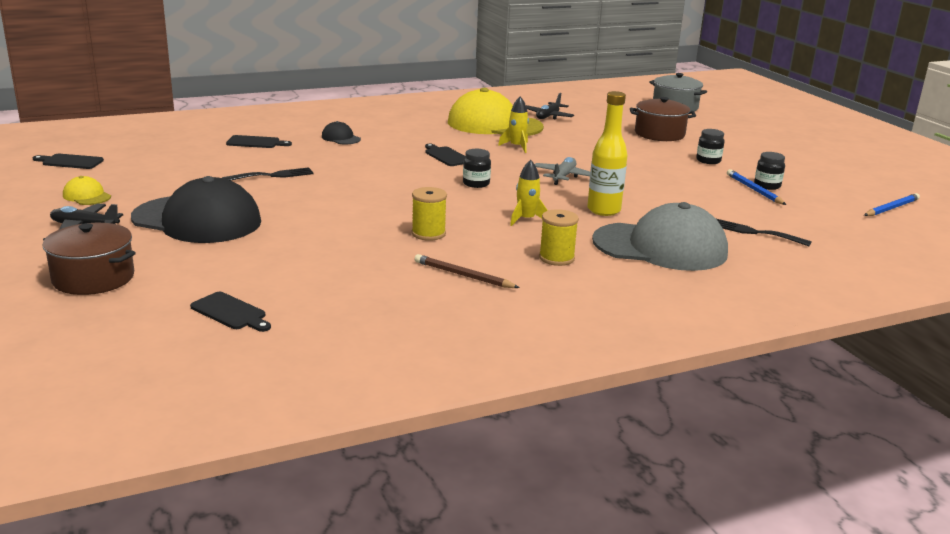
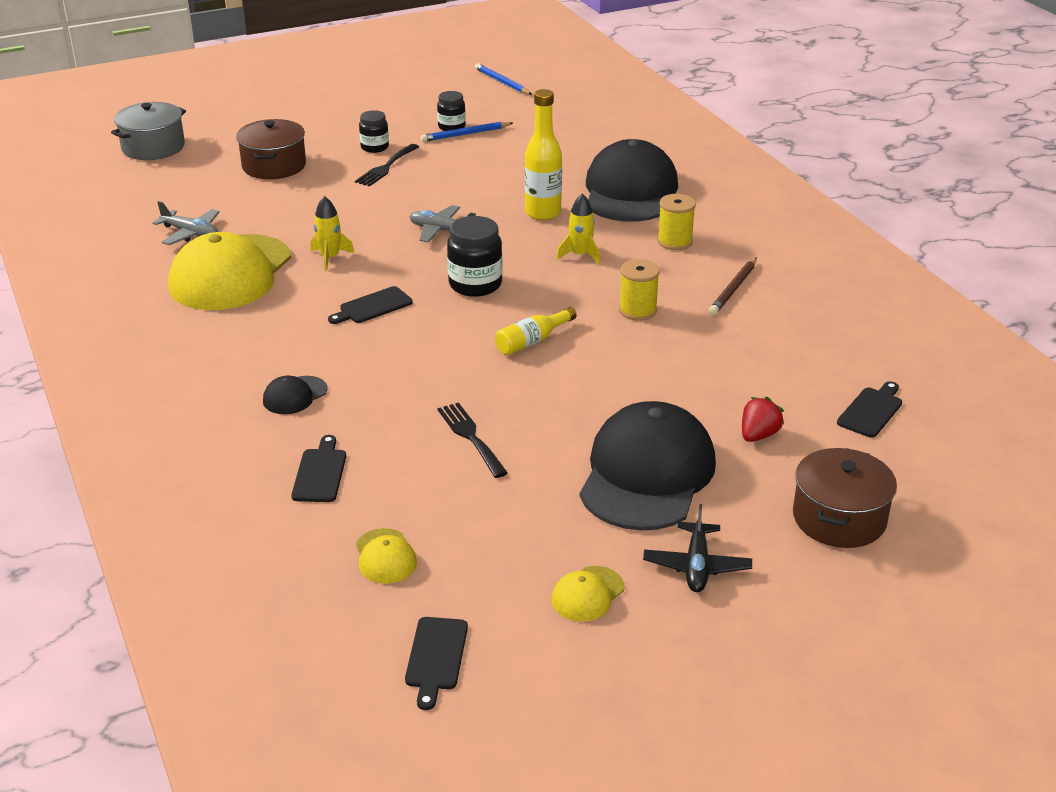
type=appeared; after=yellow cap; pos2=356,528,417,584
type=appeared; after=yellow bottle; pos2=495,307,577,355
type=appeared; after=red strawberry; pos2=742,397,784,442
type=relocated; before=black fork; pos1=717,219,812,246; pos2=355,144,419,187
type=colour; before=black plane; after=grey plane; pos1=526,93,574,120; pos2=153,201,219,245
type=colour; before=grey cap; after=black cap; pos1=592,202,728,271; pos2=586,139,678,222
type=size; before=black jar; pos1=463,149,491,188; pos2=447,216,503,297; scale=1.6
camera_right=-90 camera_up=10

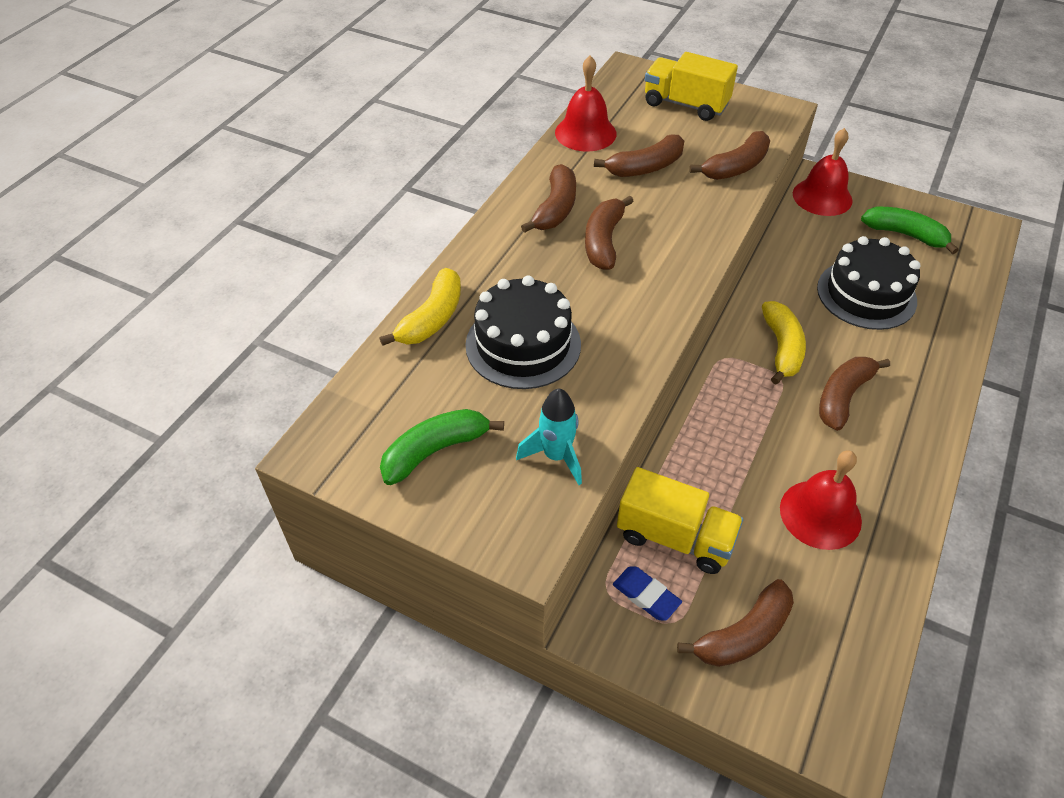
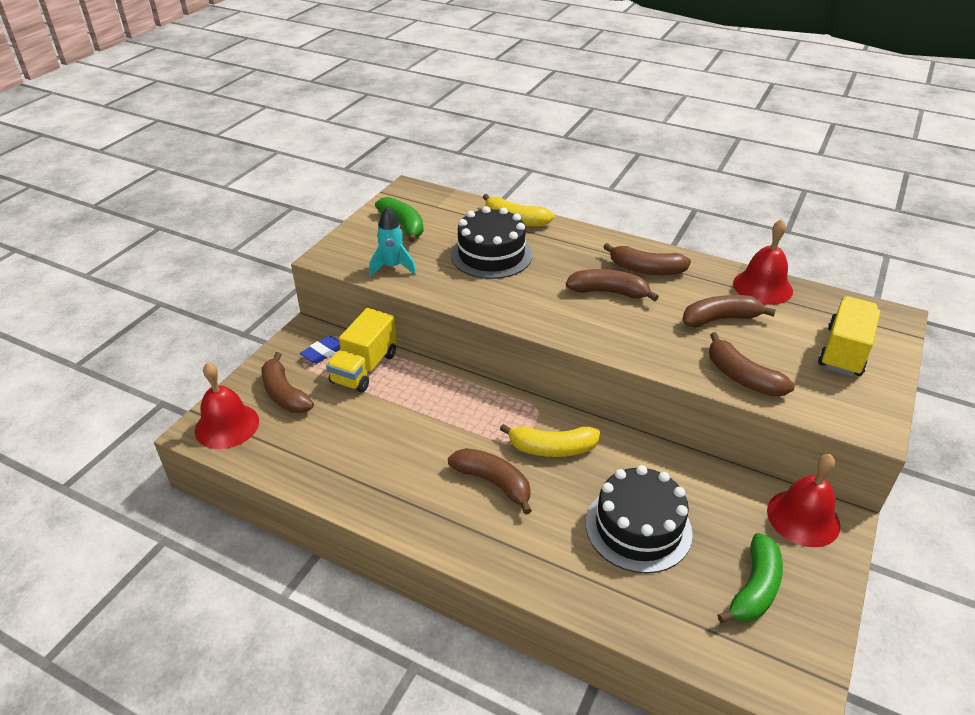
type=relocated; before=red bell; pos1=780,451,862,550; pos2=195,362,259,449
type=spun; before=brown banana; pos1=594,134,684,177; pos2=682,295,776,328; turn=105
camera_right=90 camera_up=-10

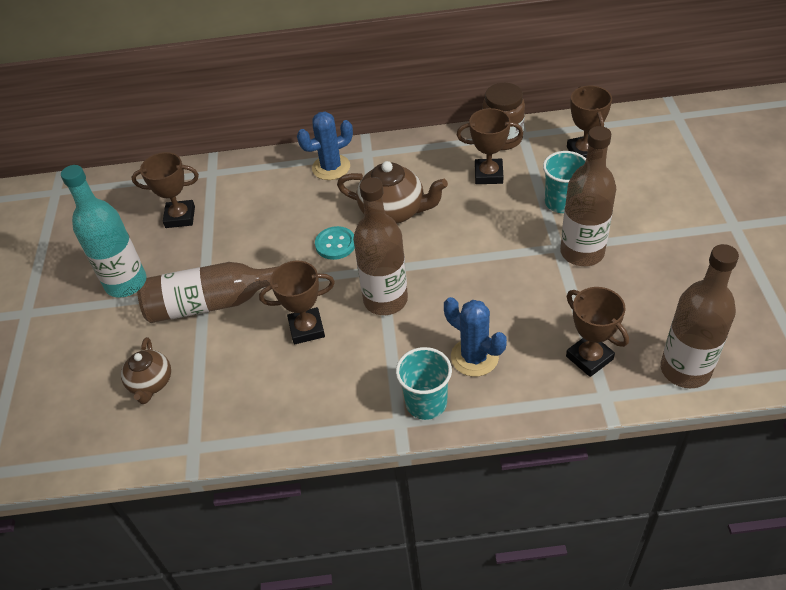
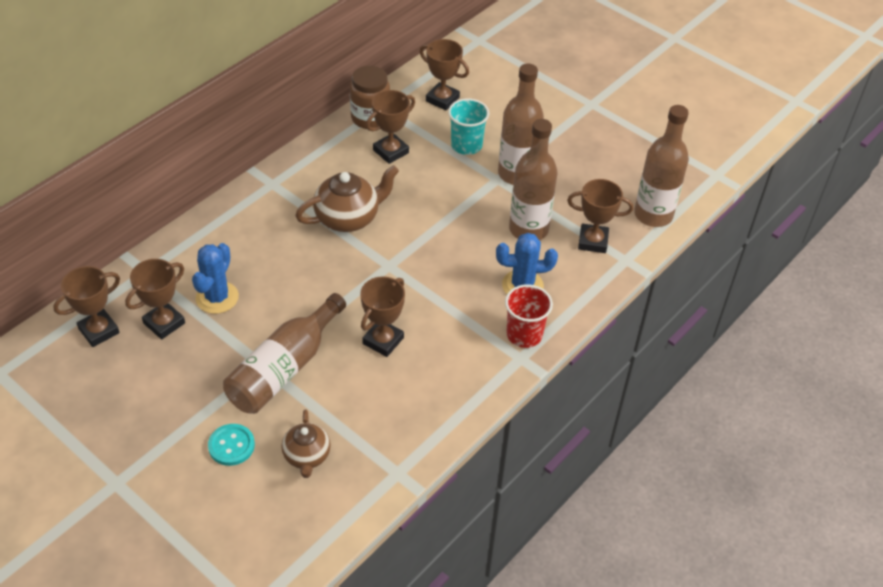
type=missing; before=turquoise bottle; pos1=61,165,146,297
type=appeared; after=brown trophy; pos2=53,266,120,347
type=relocated; before=blue cactus; pos1=297,112,353,180; pos2=192,243,239,314
type=relocated; before=turquoise button; pos1=315,226,355,260; pos2=208,424,255,466
type=relocated; before=brown bottle; pos1=353,178,408,315; pos2=509,119,557,240
type=colour; before=turquoise cup; after=red cup; pos1=396,347,452,420; pos2=505,284,553,348
type=spun; before=brown teapot; pos1=121,337,171,404; pos2=282,409,331,478; turn=45
camera_right=-50 camera_up=0

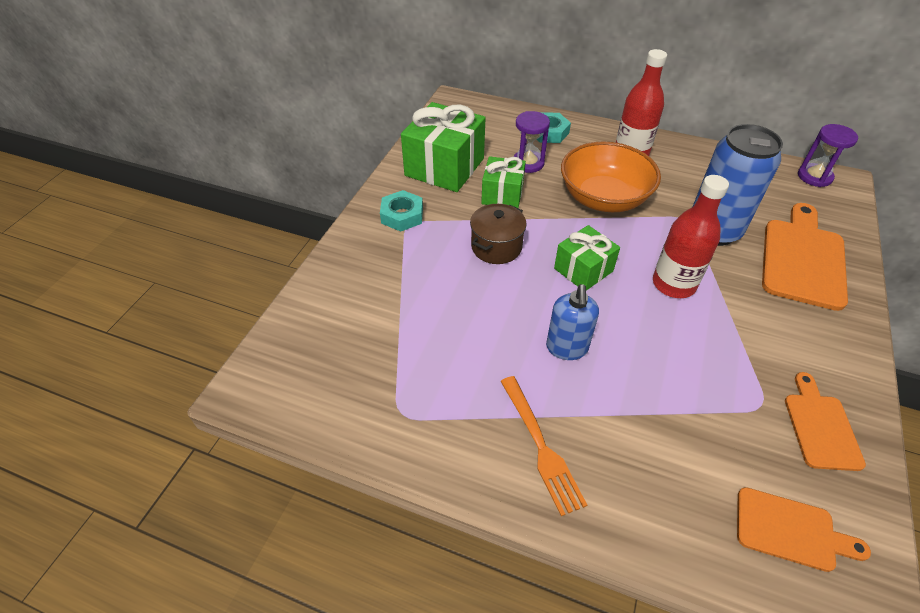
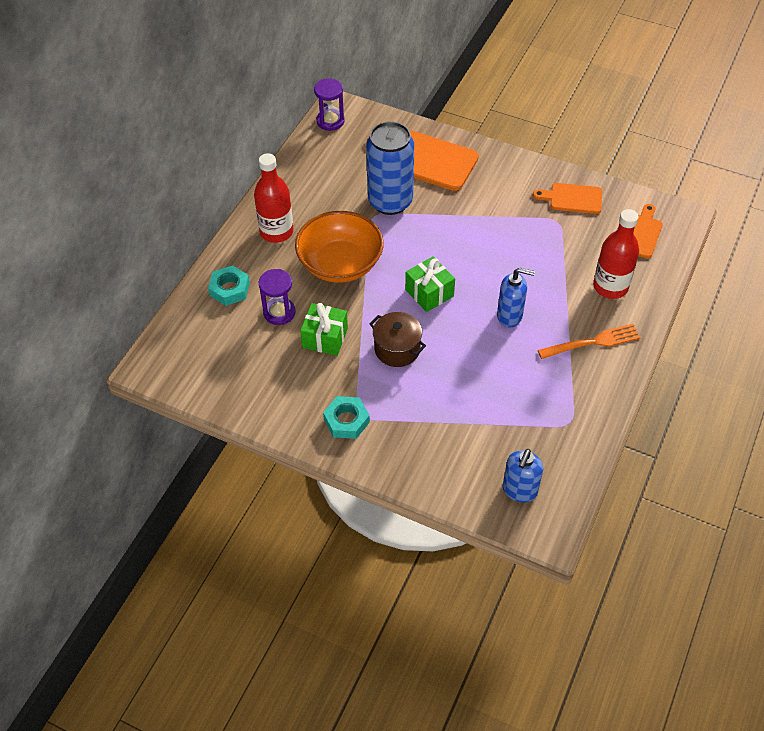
type=missing; before=green gift; pos1=401,102,485,192
type=appeared; after=blue soap dispenser; pos2=503,449,543,503
type=relocated; before=red bottle; pos1=653,175,729,298; pos2=593,209,639,299
camera_right=-85 camera_up=5

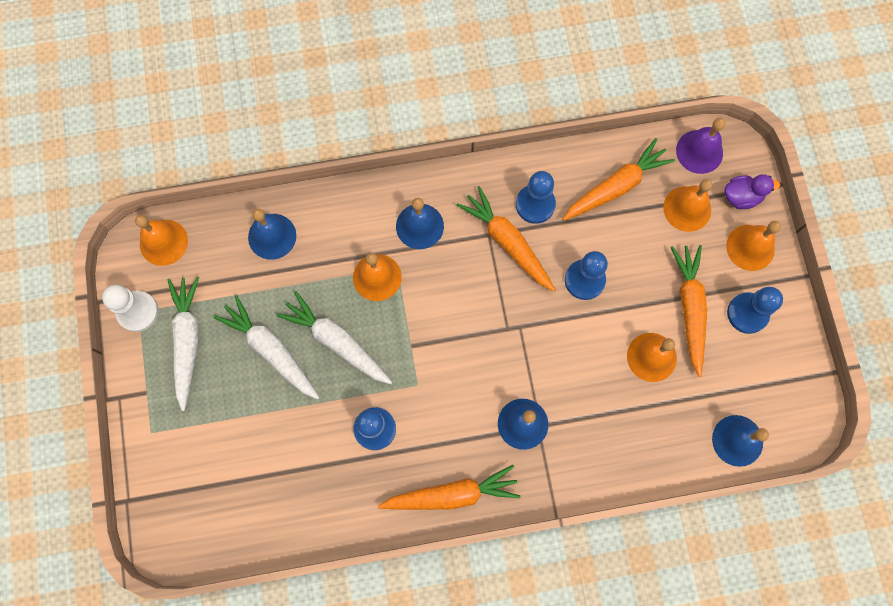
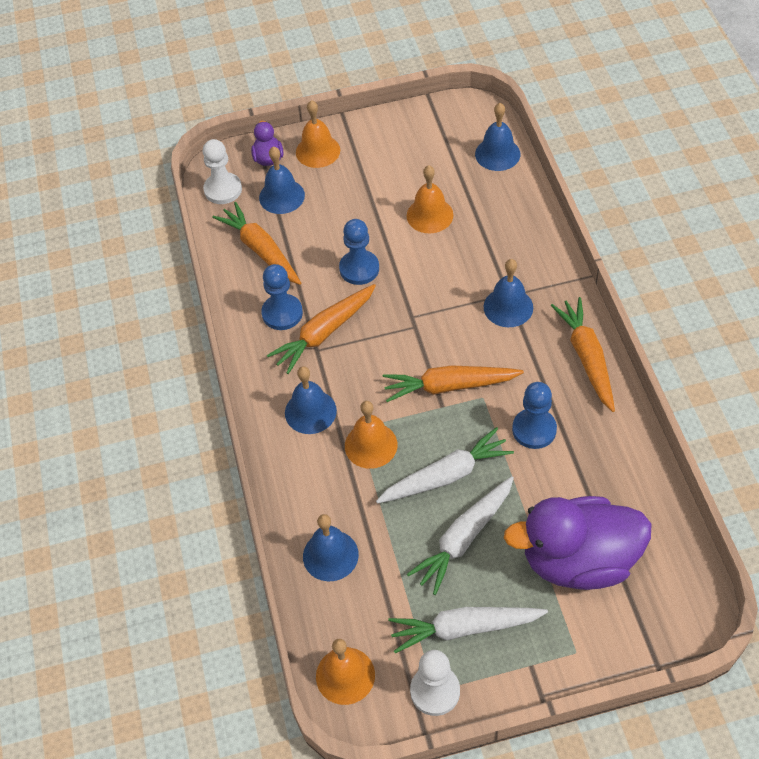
type=missing; before=blue pawn; pos1=727,287,783,334
type=appeared; after=purple duck; pos2=504,496,652,590
type=relocated; before=orange carrot; pos1=671,245,707,377; pos2=383,365,524,402
type=exchanged; before=purple bell; after=white pawn; pos1=676,118,725,174; pos2=203,139,242,204
type=colour; before=orange bell; after=blue bell; pos1=663,179,712,232; pos2=259,146,305,214
type=spun; before=white carrot; pos1=276,291,392,384; pos2=376,427,514,504; turn=-150
camera_right=-90 camera_up=-20

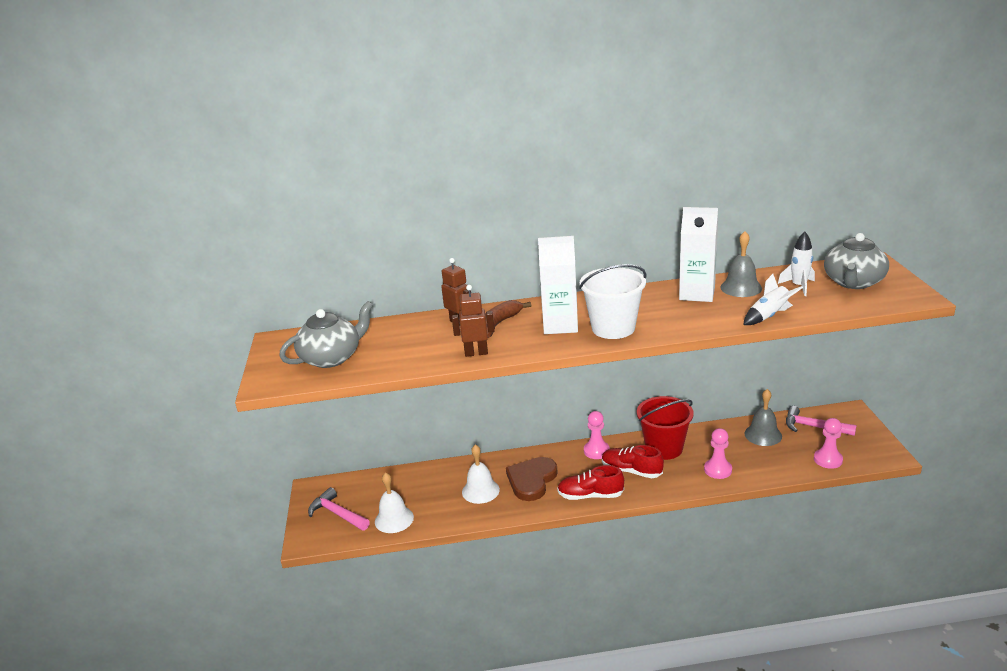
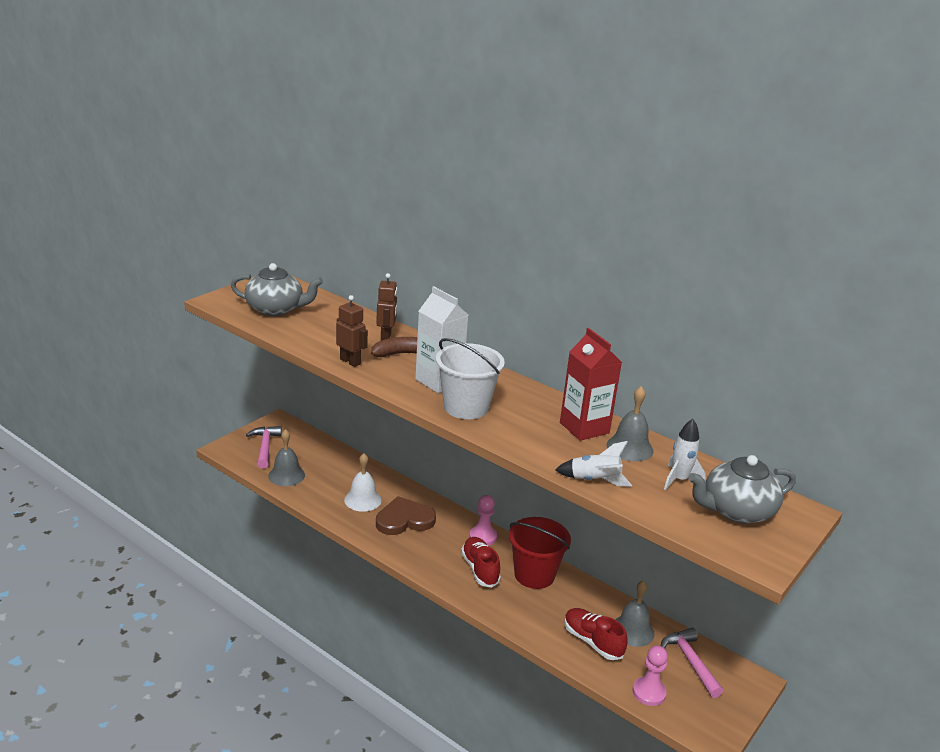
type=missing; before=pink pawn; pos1=704,428,732,479
type=relocated; before=red shoe; pos1=557,465,624,500; pos2=564,608,627,660
type=colour; before=white bell; after=grey bell; pos1=375,472,414,533; pos2=268,429,305,486
type=colour; before=white carton; after=red carton; pos1=679,207,718,302; pos2=560,328,622,441
camera_right=40 camera_up=0

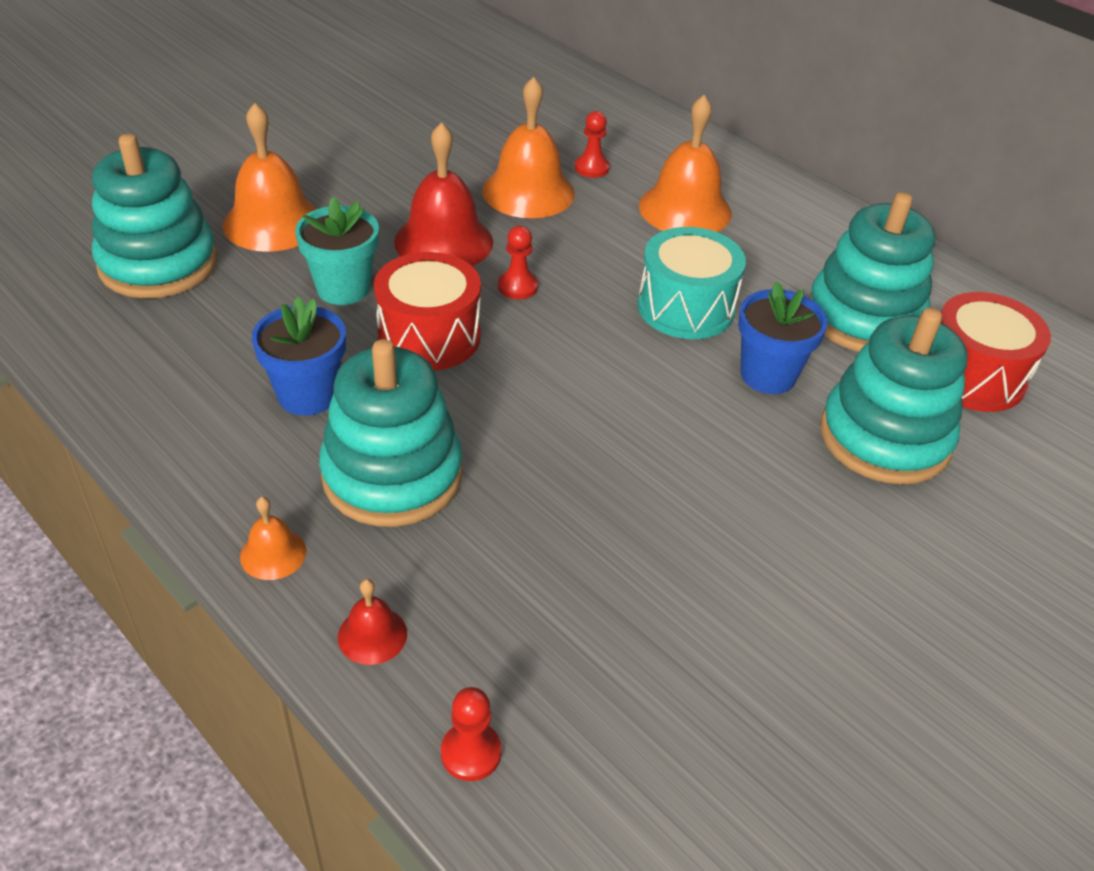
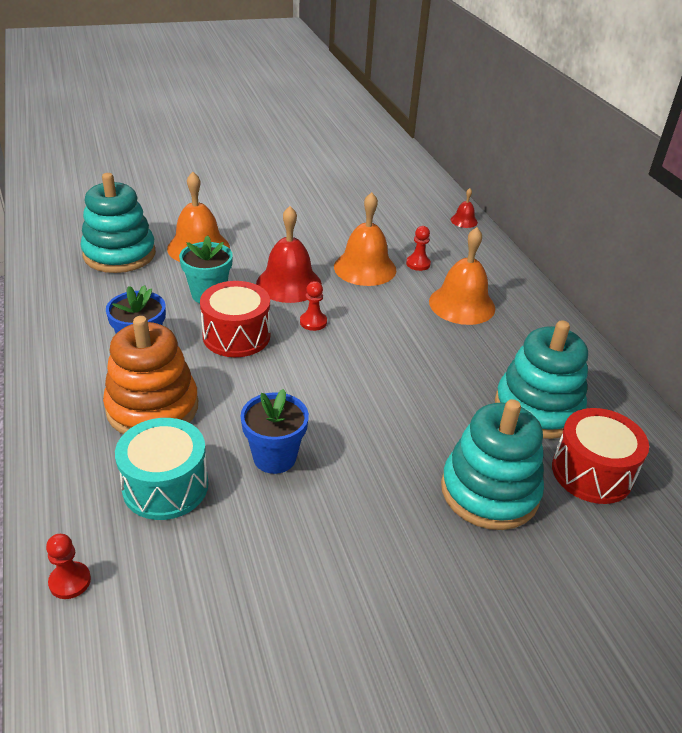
type=missing; before=orange bell; pos1=240,497,306,580
type=relocated; before=red bell; pos1=338,579,407,665; pos2=451,188,478,228
type=relocated; before=turquoise drum; pos1=638,227,746,339; pos2=115,418,209,520
type=relocated; before=blue flower pot; pos1=738,282,828,394; pos2=241,389,309,474
type=colour; before=turquoise stacking toy; after=orange stacking toy; pos1=319,339,462,527; pos2=103,316,198,434
camera_right=25 camera_up=-5

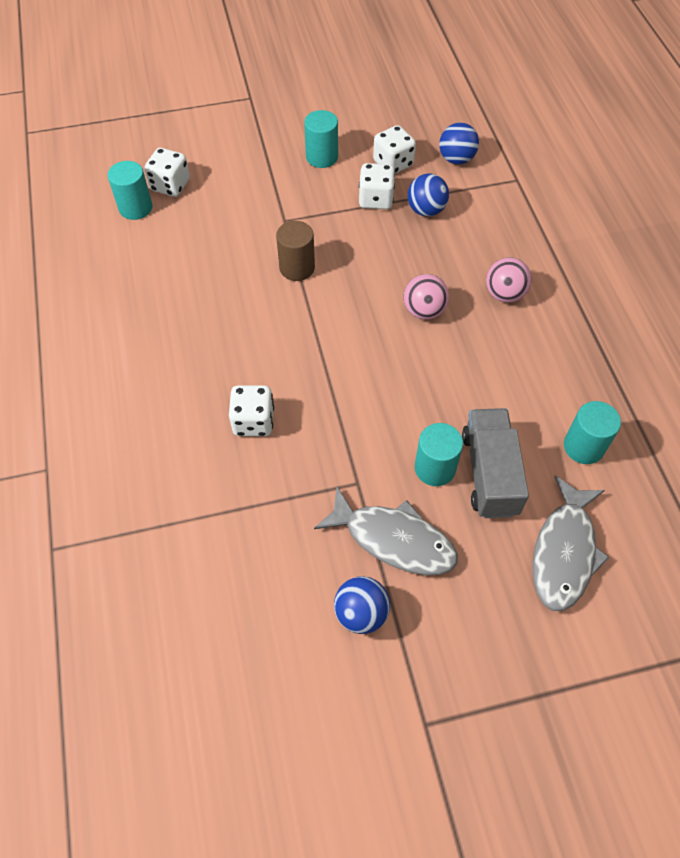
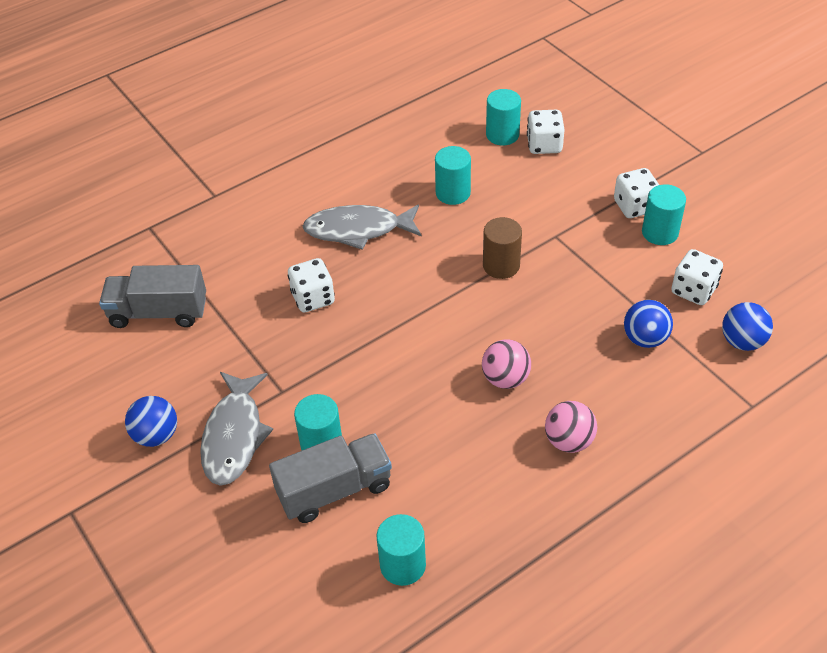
type=appeared; after=grey truck; pos2=99,265,206,328
type=appeared; after=turquoise cylinder; pos2=435,146,471,205
type=relocated; before=white dice; pos1=359,163,395,209; pos2=614,168,659,218
type=relocated; before=grey fish; pos1=532,475,610,611; pos2=302,204,422,250
camera_right=70 camera_up=-10

